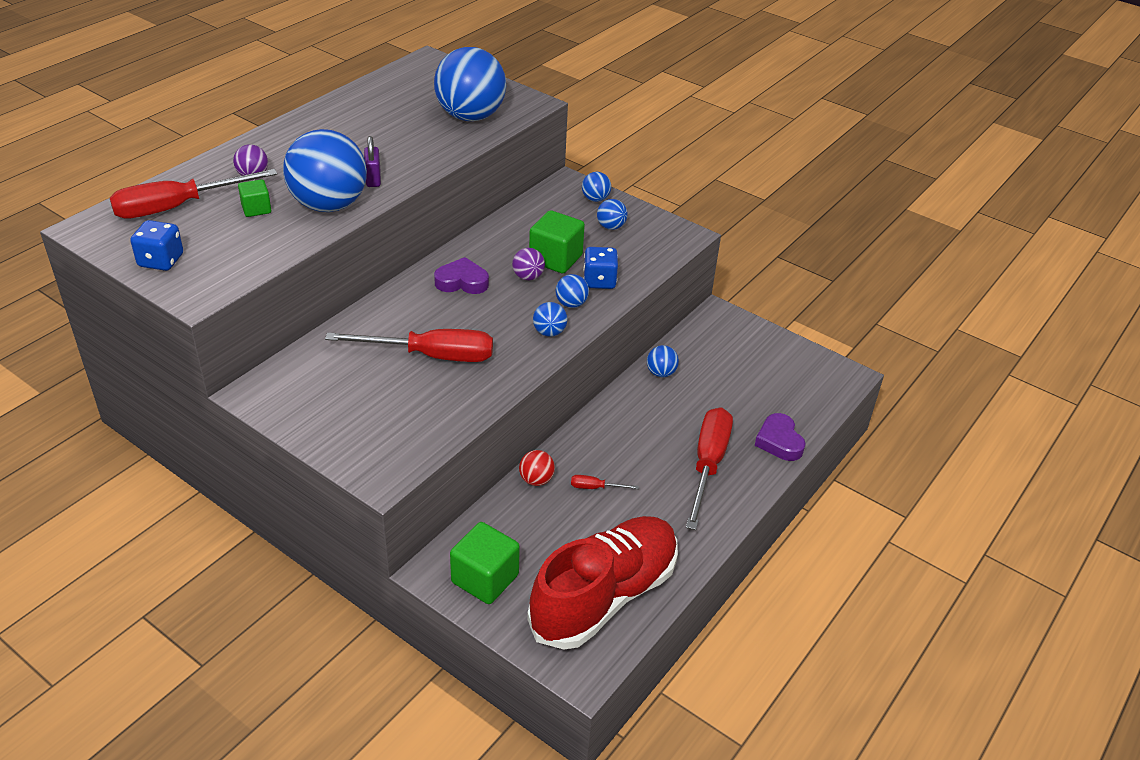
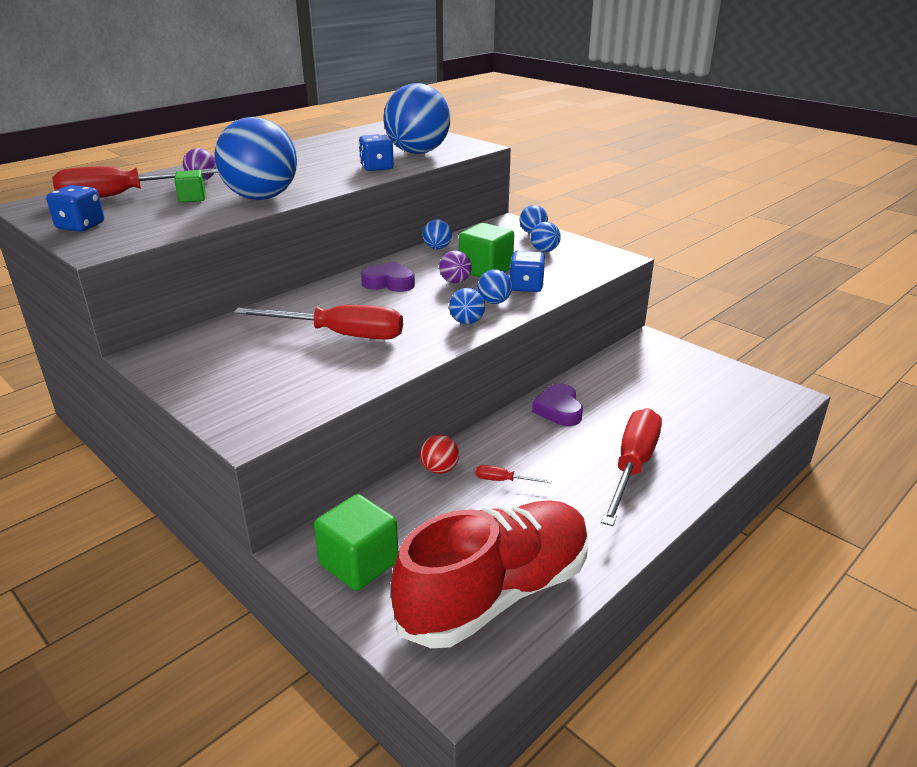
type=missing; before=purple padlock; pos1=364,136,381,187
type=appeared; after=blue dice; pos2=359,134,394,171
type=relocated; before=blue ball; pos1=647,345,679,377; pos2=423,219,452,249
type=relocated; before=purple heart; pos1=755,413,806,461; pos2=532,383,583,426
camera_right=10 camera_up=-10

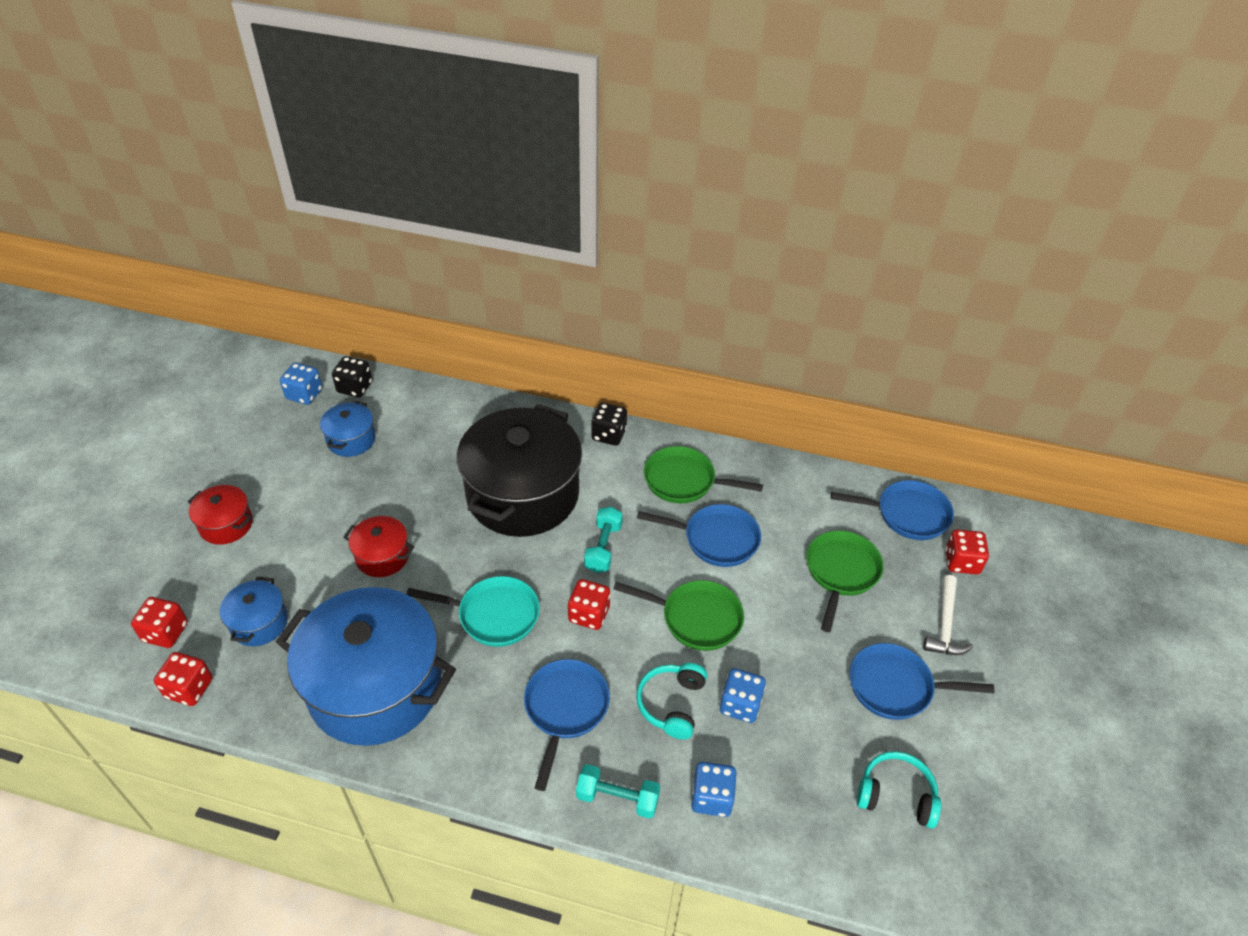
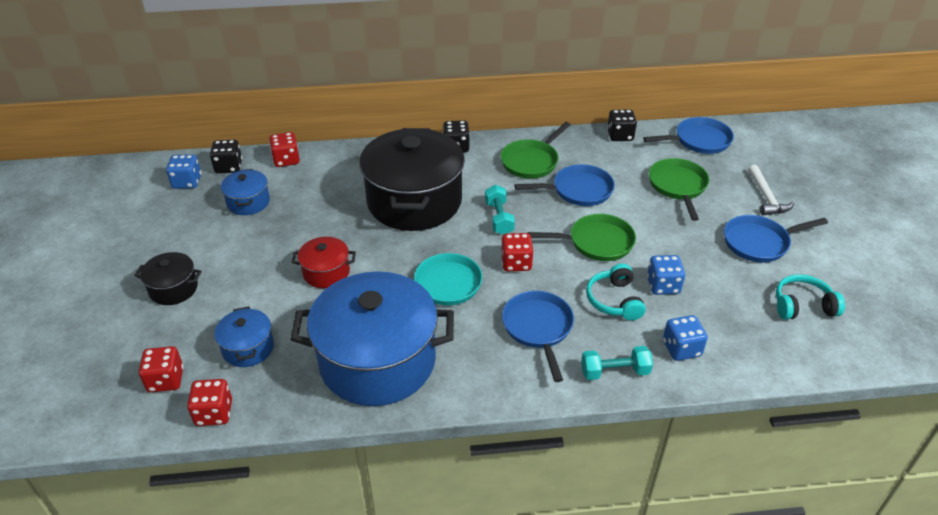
type=appeared; after=black dice; pos2=607,109,637,141
type=relocated; before=red dice; pos1=945,529,989,574; pos2=269,132,300,167
type=colour; before=red pot; after=black pot; pos1=188,485,253,545; pos2=134,252,202,305
type=spun; before=green pan; pos1=644,446,763,503; pos2=500,122,571,179; turn=-45
camera_right=-20 camera_up=-5

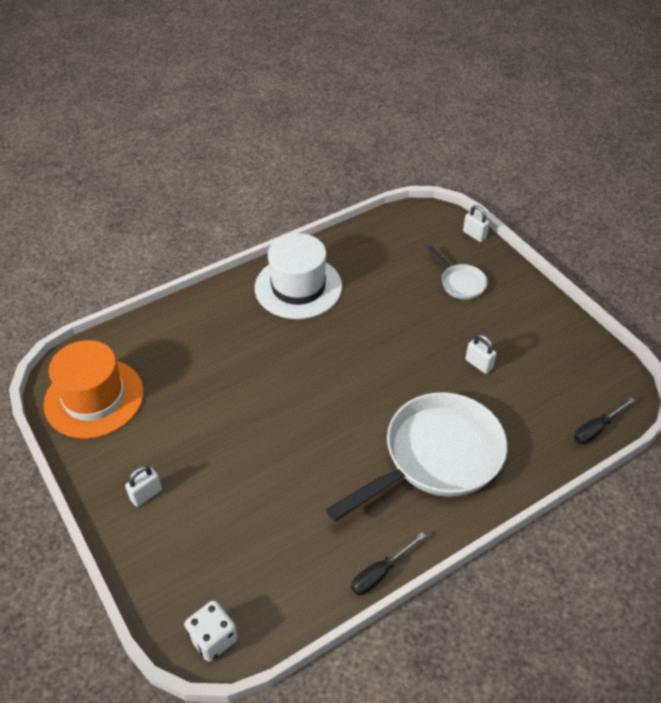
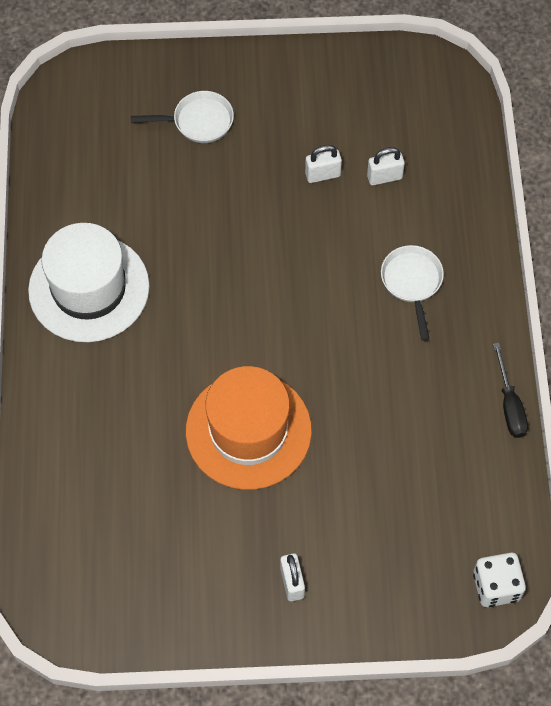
type=missing; before=black screwdriver; pos1=574,397,635,444
type=relocated; before=orange hat; pos1=43,340,144,439; pos2=186,366,312,490
type=relocated; before=white padlock; pos1=463,205,490,242; pos2=367,147,405,185
type=size; before=white pan; pos1=326,392,507,521; pos2=381,245,444,341; scale=0.46
camera_right=-60 camera_up=15

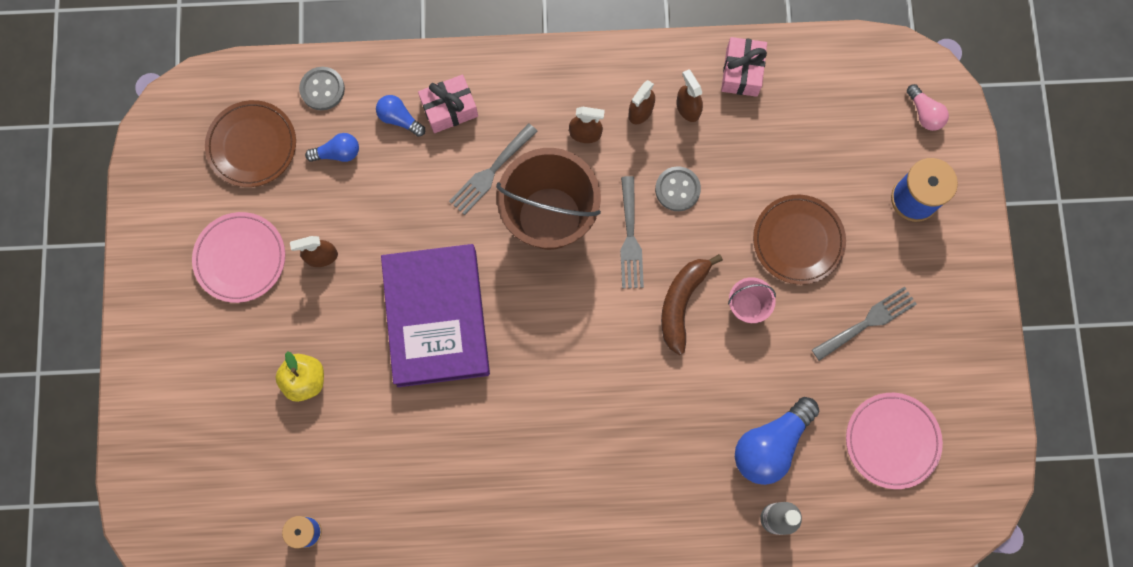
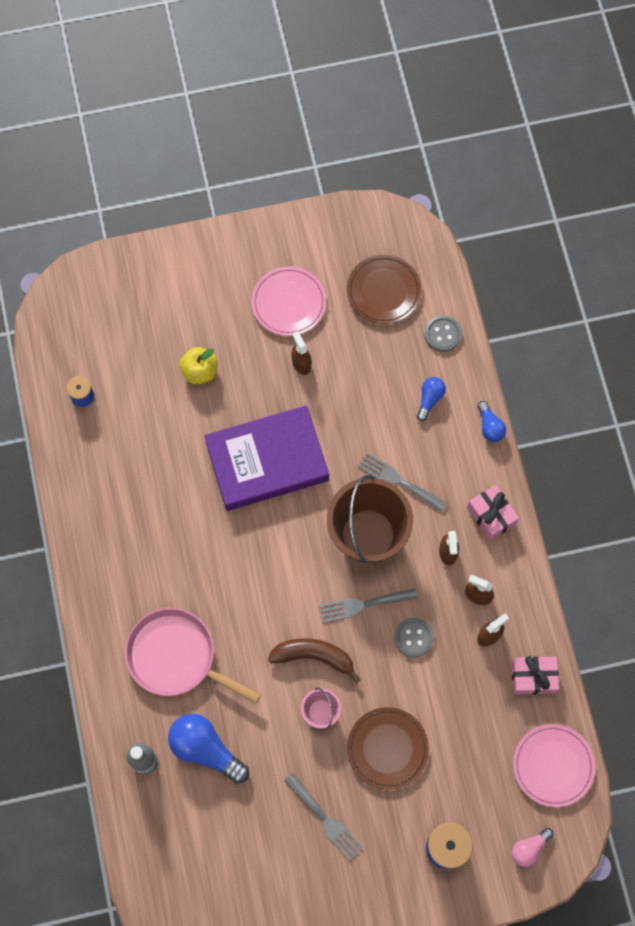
type=appeared; after=pink pan; pos2=125,608,261,703
type=relocated; before=blue light bulb; pos1=305,133,359,162; pos2=478,401,506,442
type=relocated; before=pink gift; pos1=418,74,478,133; pos2=467,485,519,541
type=relocated; before=pink plate; pos1=846,393,943,489; pos2=513,724,595,807
camera_right=80 camera_up=-5

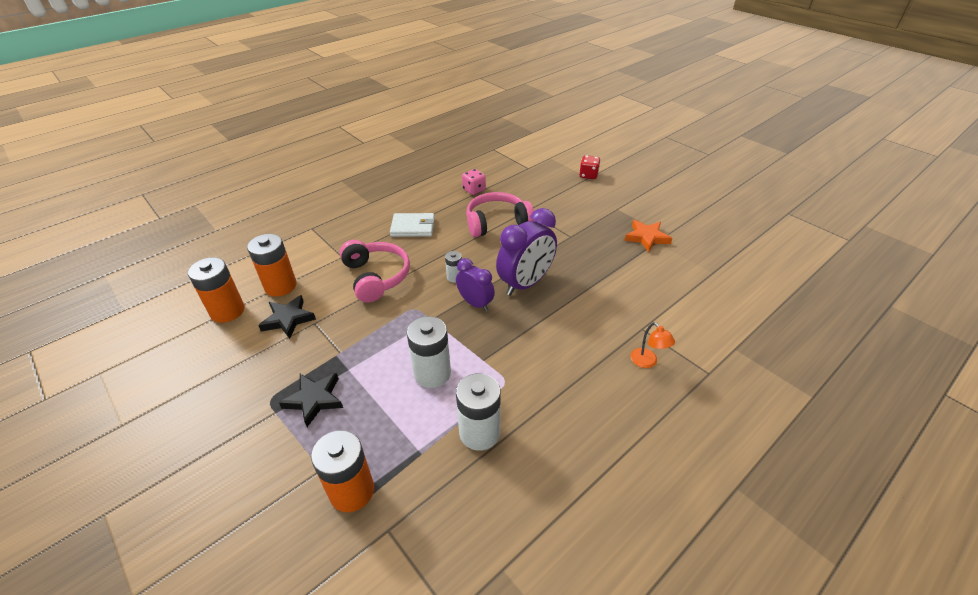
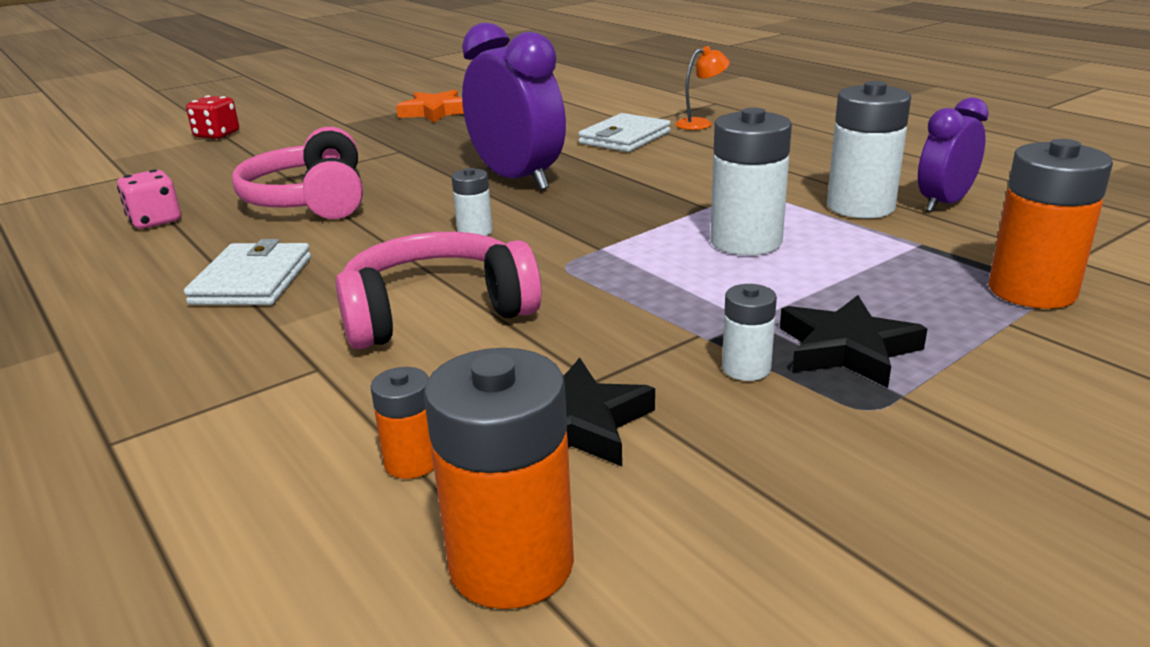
type=appeared; after=white wallet; pos2=578,113,671,152
type=appeared; after=white battery; pos2=722,284,777,381
type=relocated; before=purple clock; pos1=456,258,495,311; pos2=918,97,989,212
type=size; before=orange battery; pos1=247,234,297,296; pos2=371,367,434,479; scale=0.52
camera_right=-85 camera_up=-15

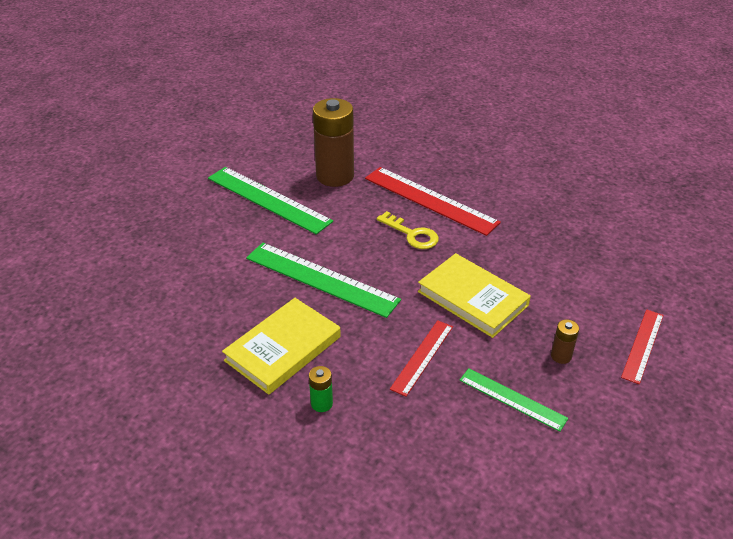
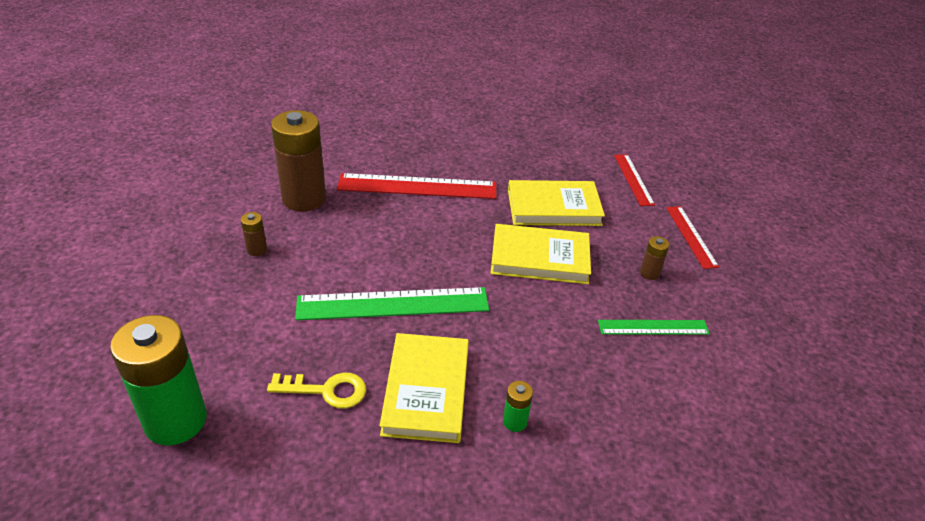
type=appeared; after=green battery; pos2=110,315,207,445
type=appeared; after=yellow book; pos2=508,180,605,226
type=relocated; before=yellow key; pos1=377,211,439,249; pos2=267,373,366,409
type=relocated; before=red ruler; pos1=390,320,453,397; pos2=614,154,655,206
type=exchanged; before=green ruler; after=brown battery; pos1=208,167,333,235; pos2=241,212,267,256
camera_right=-40 camera_up=0

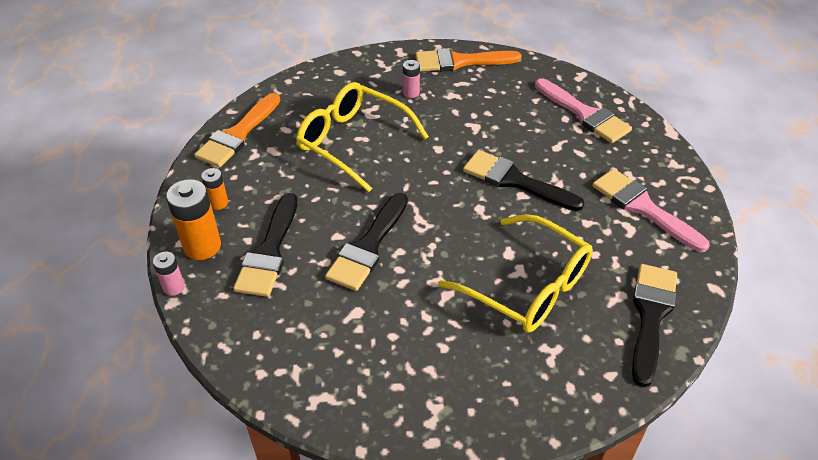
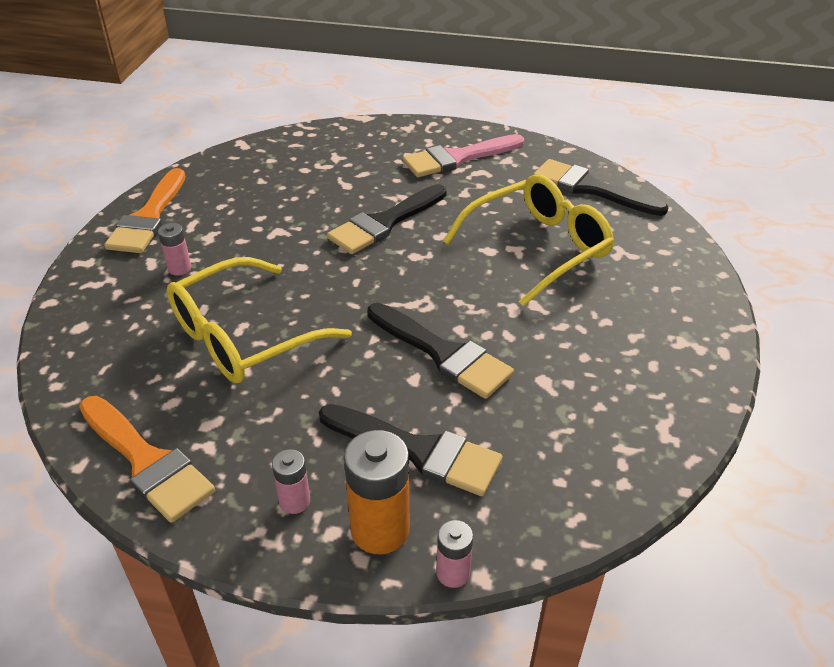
type=missing; before=pink brush; pos1=535,78,632,143
type=colour; before=orange battery; after=pink battery; pos1=201,168,228,210; pos2=272,449,310,514
camera_right=-75 camera_up=-5

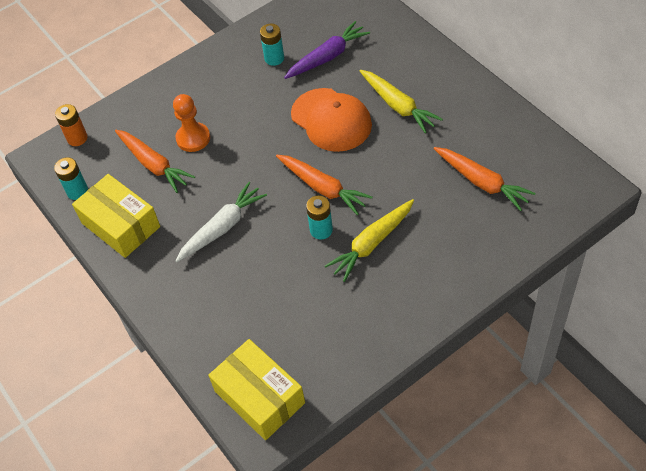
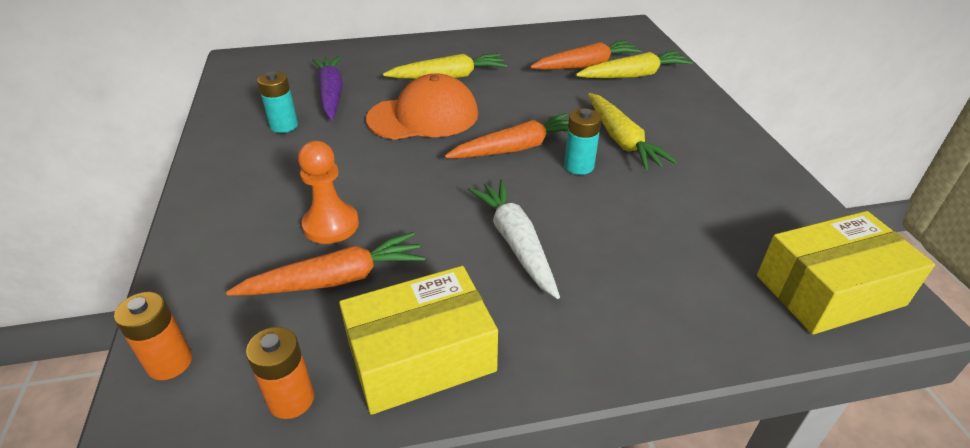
type=appeared; after=yellow carrot; pos2=576,51,693,78
type=colour; before=turquoise battery; after=orange battery; pos1=54,157,88,200; pos2=246,327,314,419
camera_right=-70 camera_up=-15

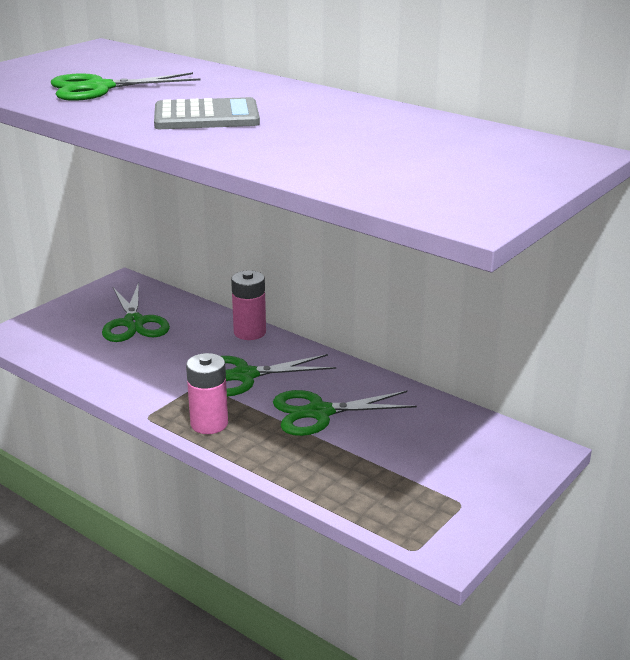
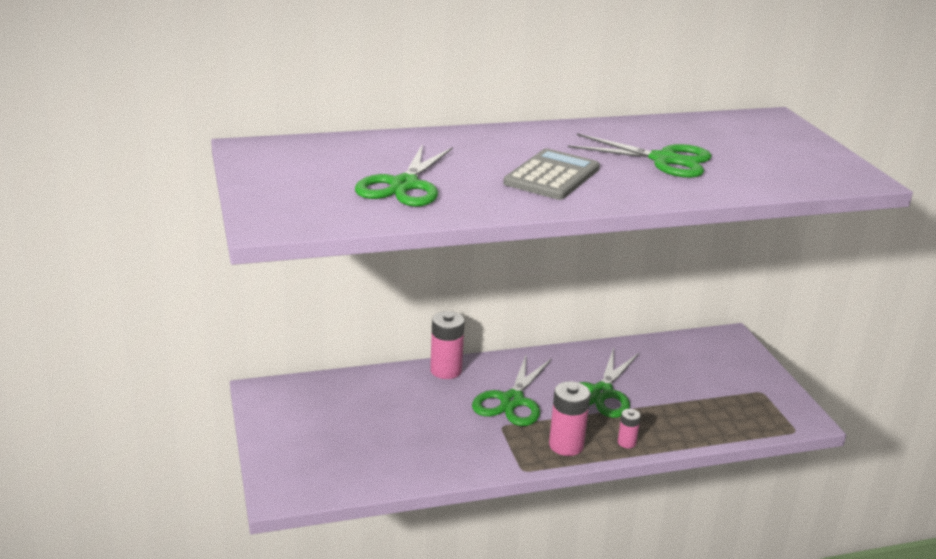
type=appeared; after=pink battery; pos2=618,409,641,448
type=relocated; before=green scissors; pos1=102,282,170,342; pos2=568,133,712,178
camera_right=-55 camera_up=0

